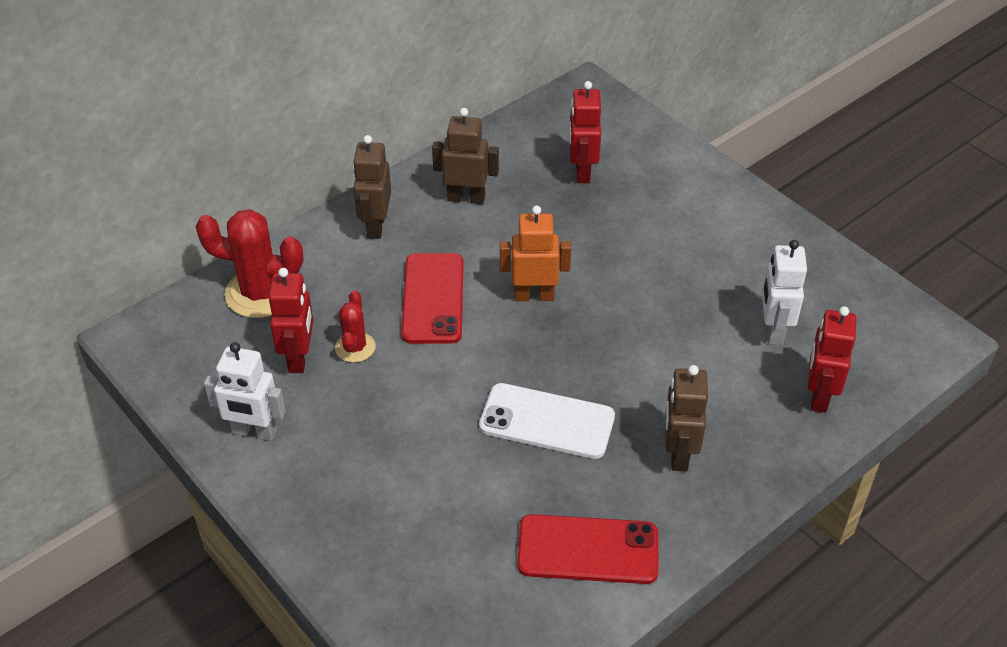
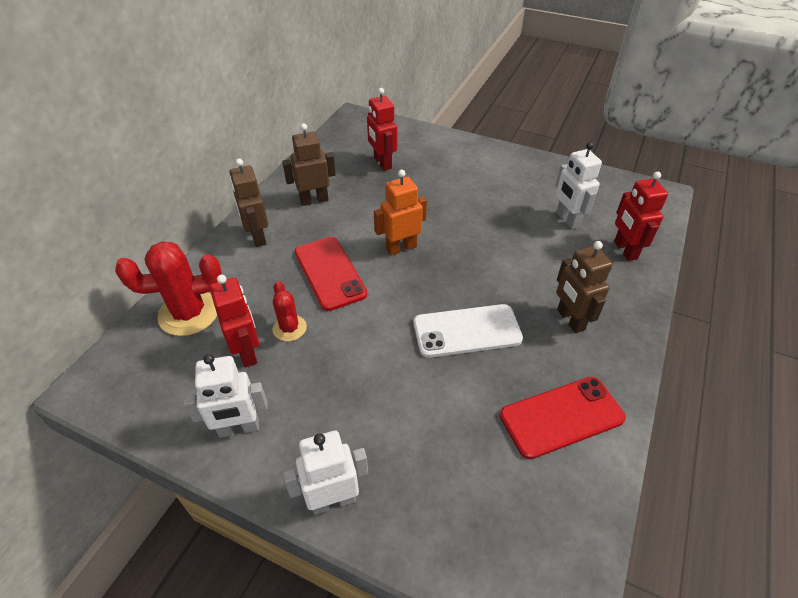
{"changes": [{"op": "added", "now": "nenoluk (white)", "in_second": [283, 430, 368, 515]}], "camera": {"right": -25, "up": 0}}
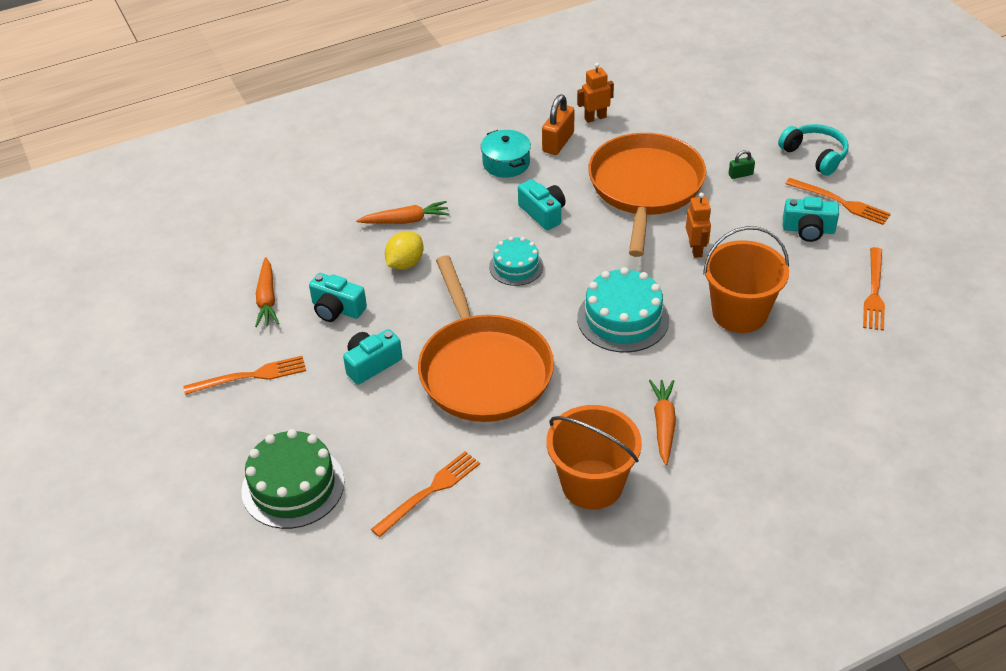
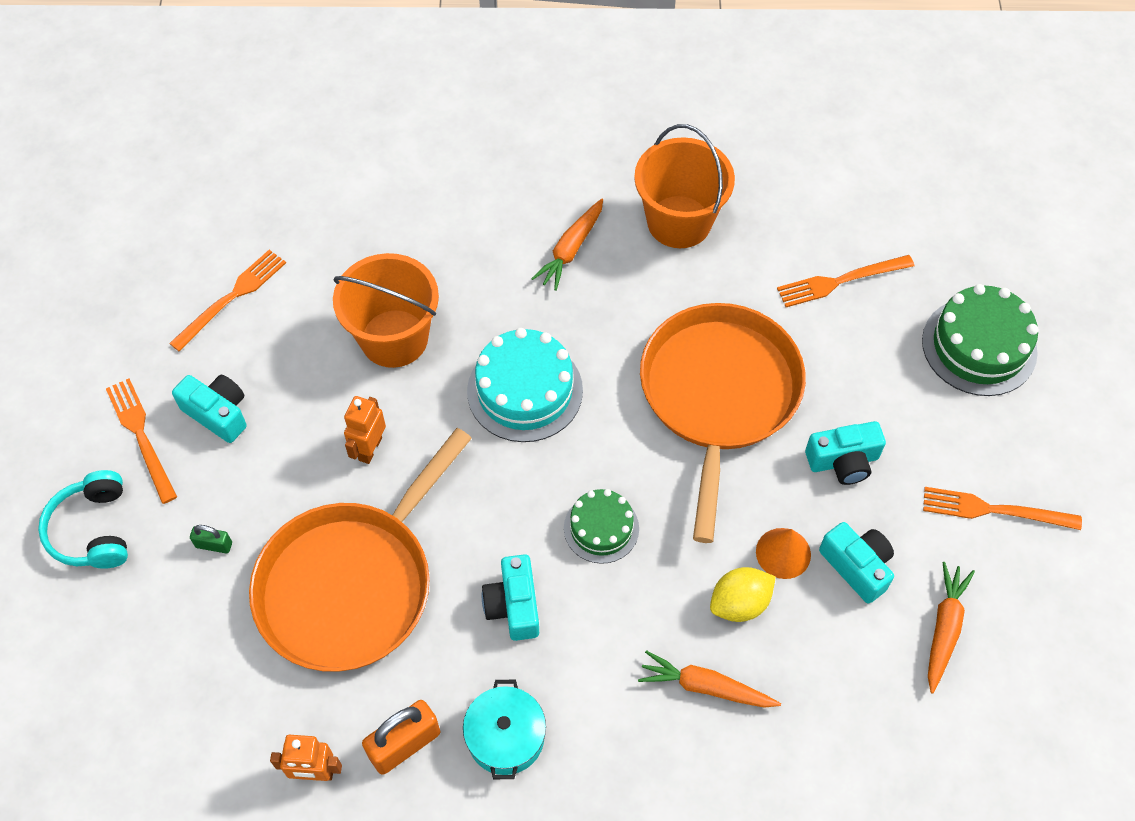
{"changes": [{"op": "recoloured", "was": "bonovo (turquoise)", "now": "bonovo (green)", "in_first": [489, 237, 543, 286], "in_second": [564, 489, 639, 564]}, {"op": "added", "now": "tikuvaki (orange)", "in_second": [756, 528, 811, 579]}], "camera": {"right": -155, "up": 15}}
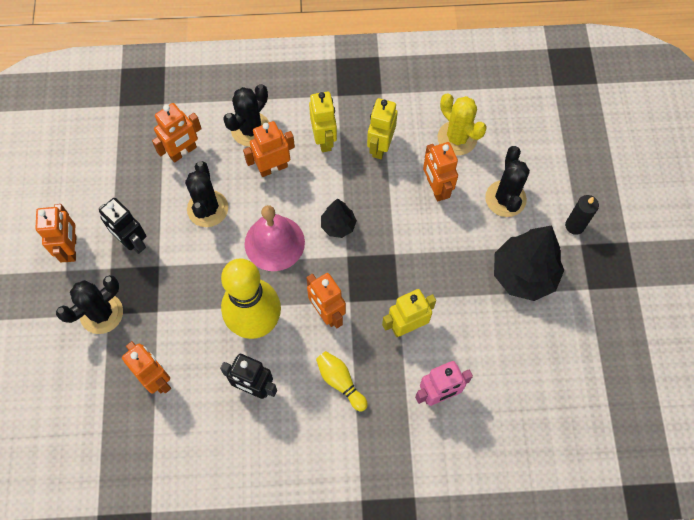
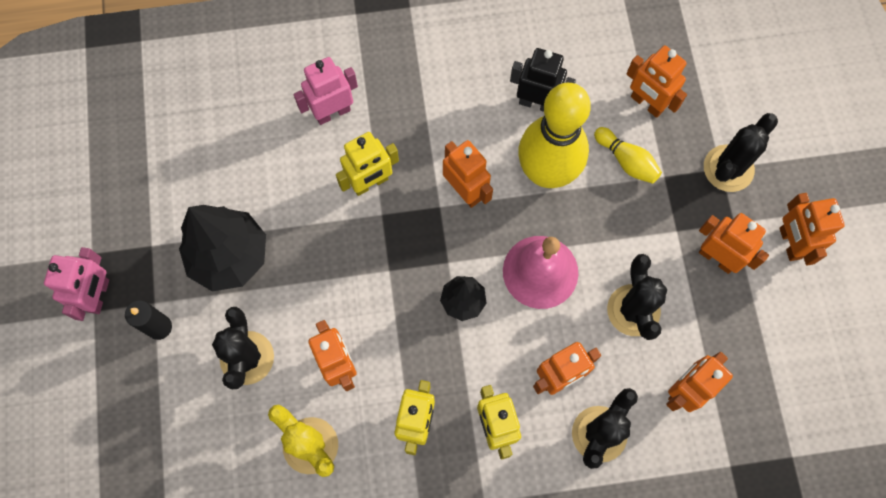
{"changes": [{"op": "recoloured", "was": "nenoluk (black)", "now": "nenoluk (orange)", "in_first": [99, 198, 146, 254], "in_second": [699, 213, 769, 274]}, {"op": "moved", "was": "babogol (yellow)", "in_first": [316, 351, 368, 412], "in_second": [594, 127, 662, 184]}, {"op": "added", "now": "nenoluk (pink)", "in_second": [44, 247, 109, 321]}], "camera": {"right": 175, "up": 5}}
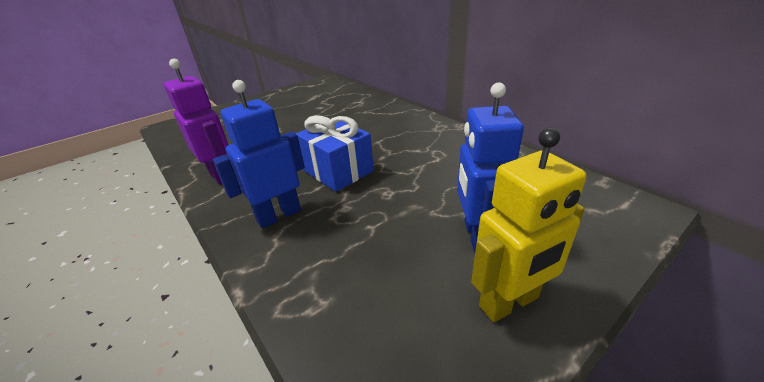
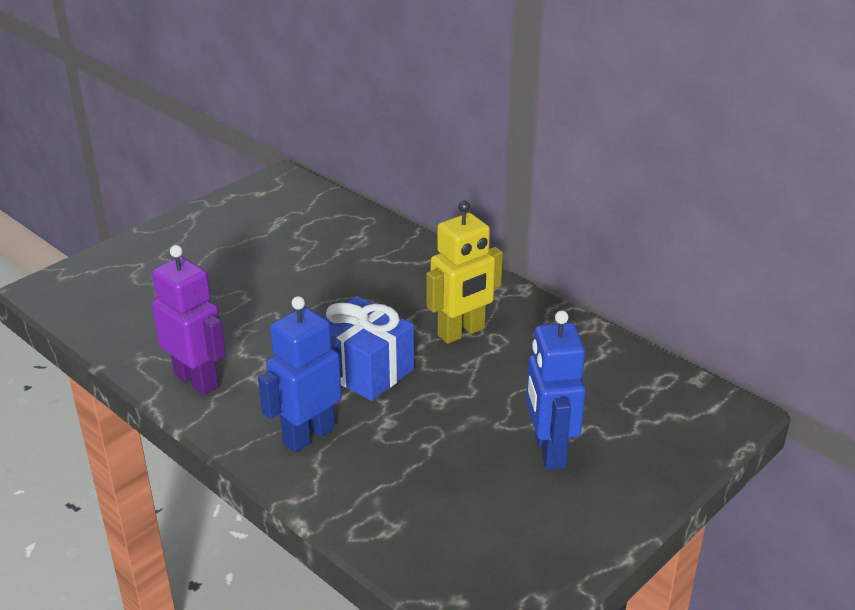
{"changes": [{"op": "moved", "was": "nenoluk (yellow)", "in_first": [471, 128, 587, 322], "in_second": [426, 201, 503, 344]}], "camera": {"right": -10, "up": 0}}
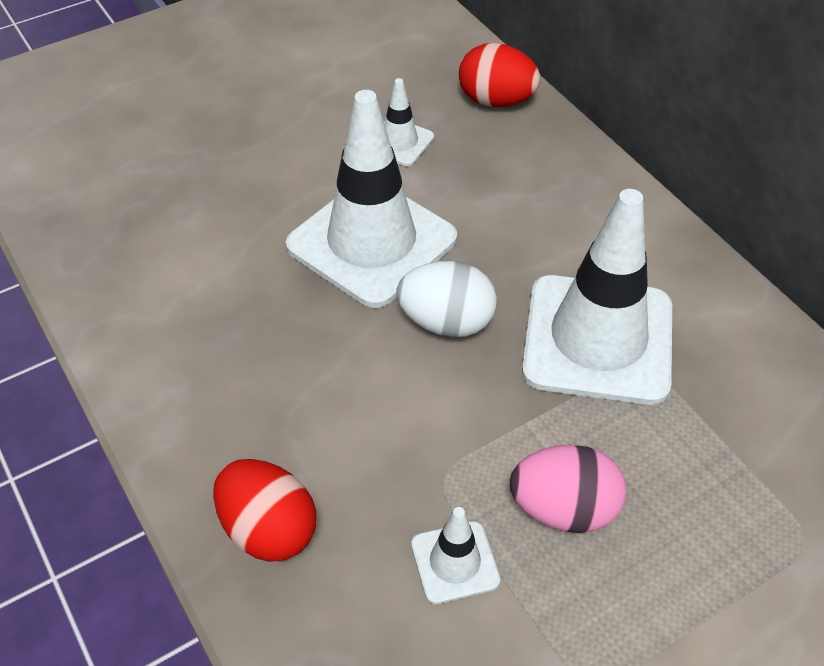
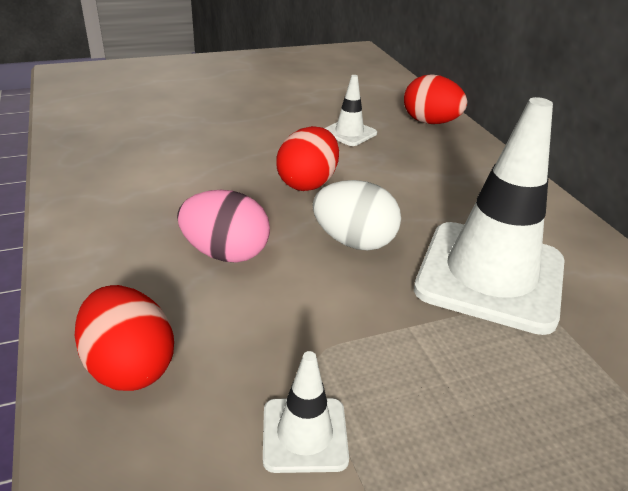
{"changes": [{"op": "replaced", "was": "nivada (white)", "now": "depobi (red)", "in_first": [286, 90, 457, 308], "in_second": [276, 126, 339, 191]}, {"op": "moved", "was": "depobi (pink)", "in_first": [510, 445, 626, 533], "in_second": [177, 190, 270, 263]}], "camera": {"right": 10, "up": -15}}
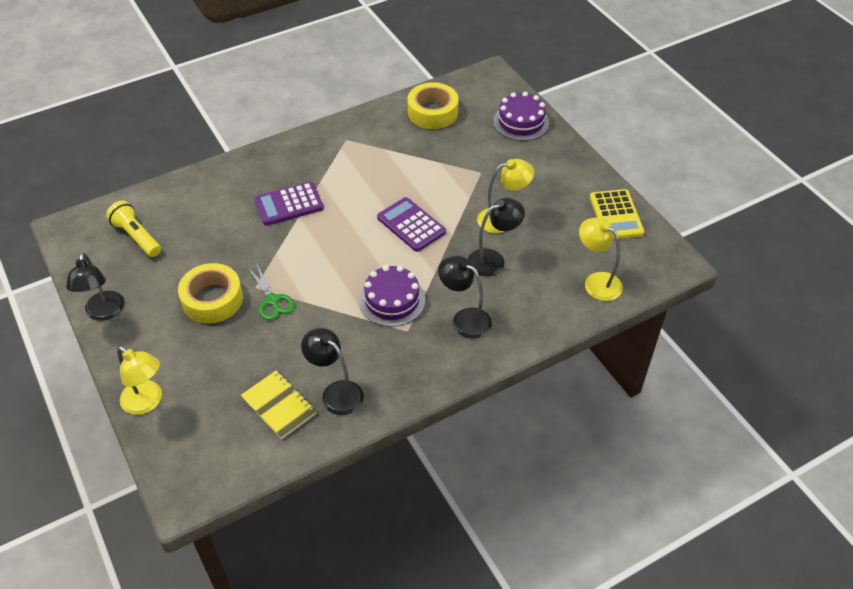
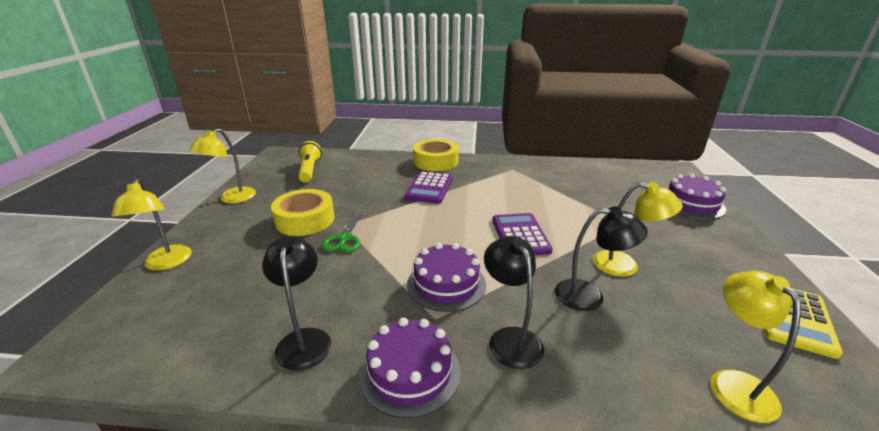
{"changes": [{"op": "recoloured", "was": "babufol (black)", "now": "babufol (yellow)", "in_first": [66, 252, 124, 321], "in_second": [189, 128, 256, 203]}, {"op": "removed", "was": "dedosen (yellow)", "in_first": [241, 371, 317, 439]}, {"op": "turned", "was": "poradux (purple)", "in_first": [254, 182, 324, 226], "in_second": [404, 171, 453, 204], "clockwise": -90}, {"op": "moved", "was": "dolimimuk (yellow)", "in_first": [408, 82, 459, 129], "in_second": [413, 139, 459, 171]}, {"op": "added", "now": "bonovo (purple)", "in_second": [360, 317, 460, 418]}], "camera": {"right": 35, "up": -20}}
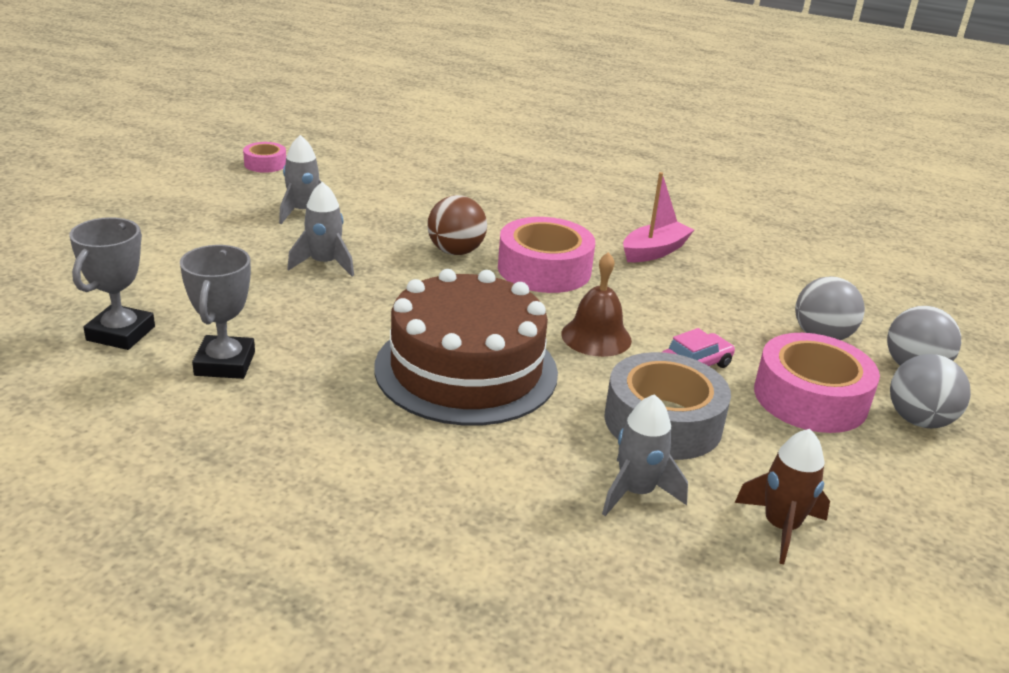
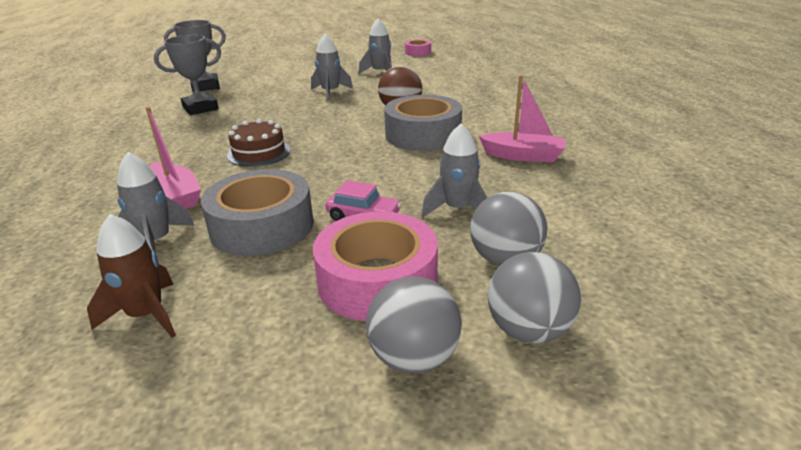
{"changes": [{"op": "resized", "was": "bonovo (brown)", "in_first": [374, 269, 558, 426], "in_second": [227, 119, 291, 167], "ratio": 0.48}, {"op": "recoloured", "was": "dolimimuk (pink)", "now": "dolimimuk (grey)", "in_first": [498, 217, 595, 293], "in_second": [384, 95, 462, 151]}, {"op": "removed", "was": "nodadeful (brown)", "in_first": [561, 252, 632, 357]}, {"op": "added", "now": "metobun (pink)", "in_second": [146, 107, 201, 209]}, {"op": "added", "now": "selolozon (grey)", "in_second": [422, 124, 487, 218]}], "camera": {"right": 60, "up": 0}}
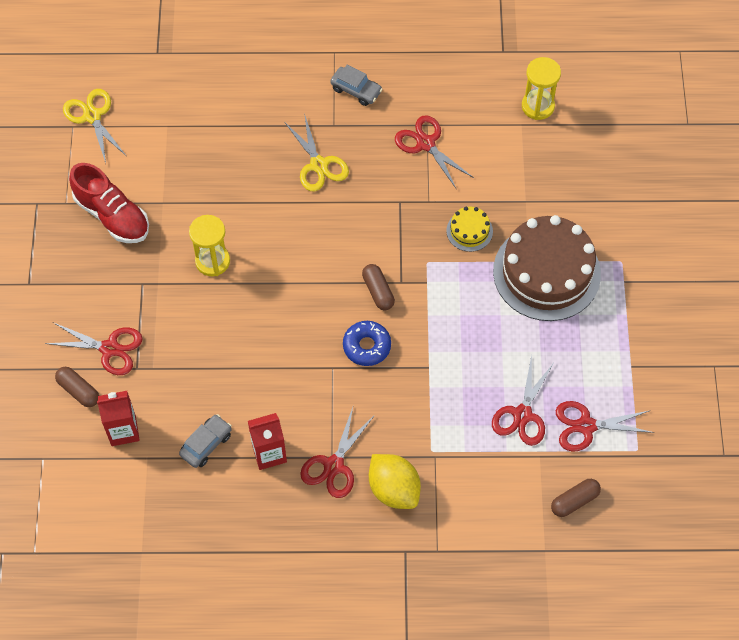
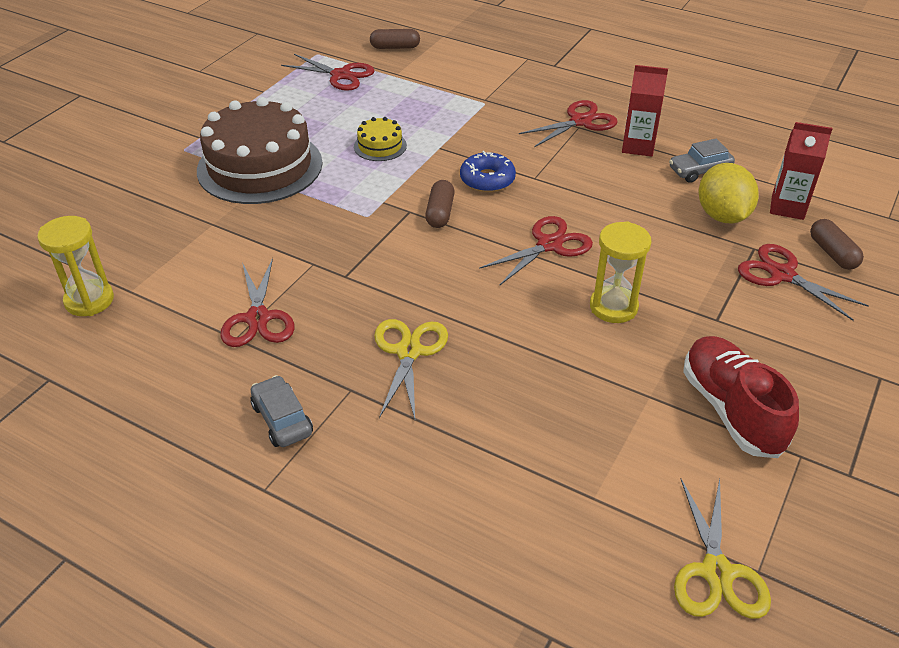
{"changes": [{"op": "moved", "was": "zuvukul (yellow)", "in_first": [369, 454, 421, 509], "in_second": [699, 163, 759, 223]}, {"op": "moved", "was": "bonovo (yellow)", "in_first": [446, 207, 493, 252], "in_second": [354, 117, 407, 161]}, {"op": "moved", "was": "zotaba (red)", "in_first": [492, 355, 554, 446], "in_second": [479, 216, 593, 285]}], "camera": {"right": -150, "up": -20}}
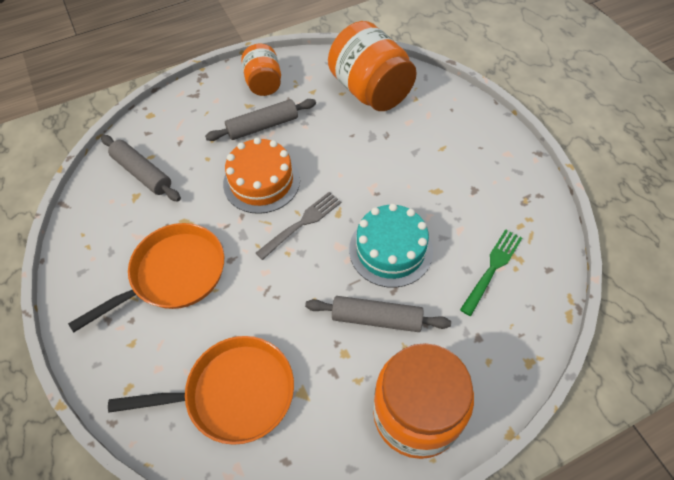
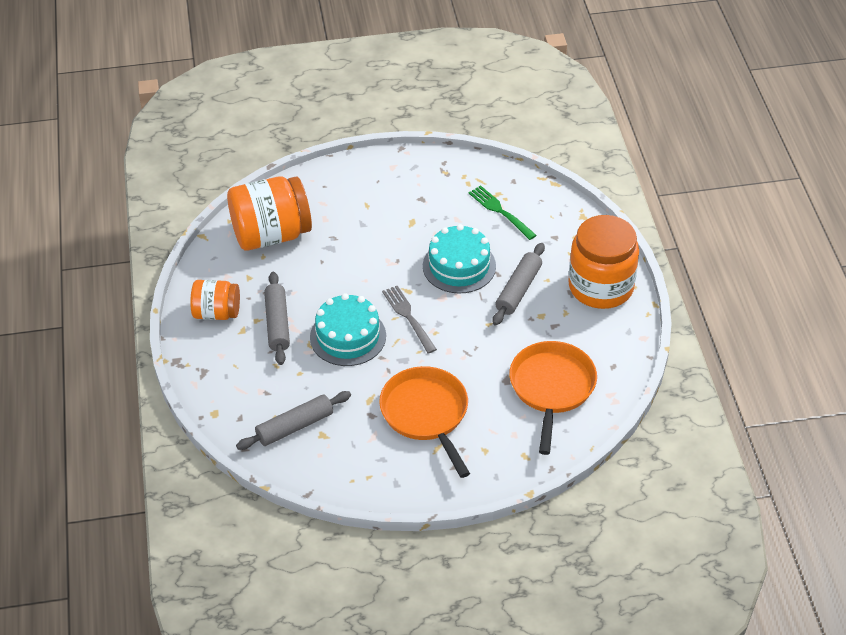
{"changes": [{"op": "recoloured", "was": "bonovo (orange)", "now": "bonovo (turquoise)", "in_first": [223, 137, 300, 214], "in_second": [310, 293, 386, 366]}], "camera": {"right": -75, "up": -10}}
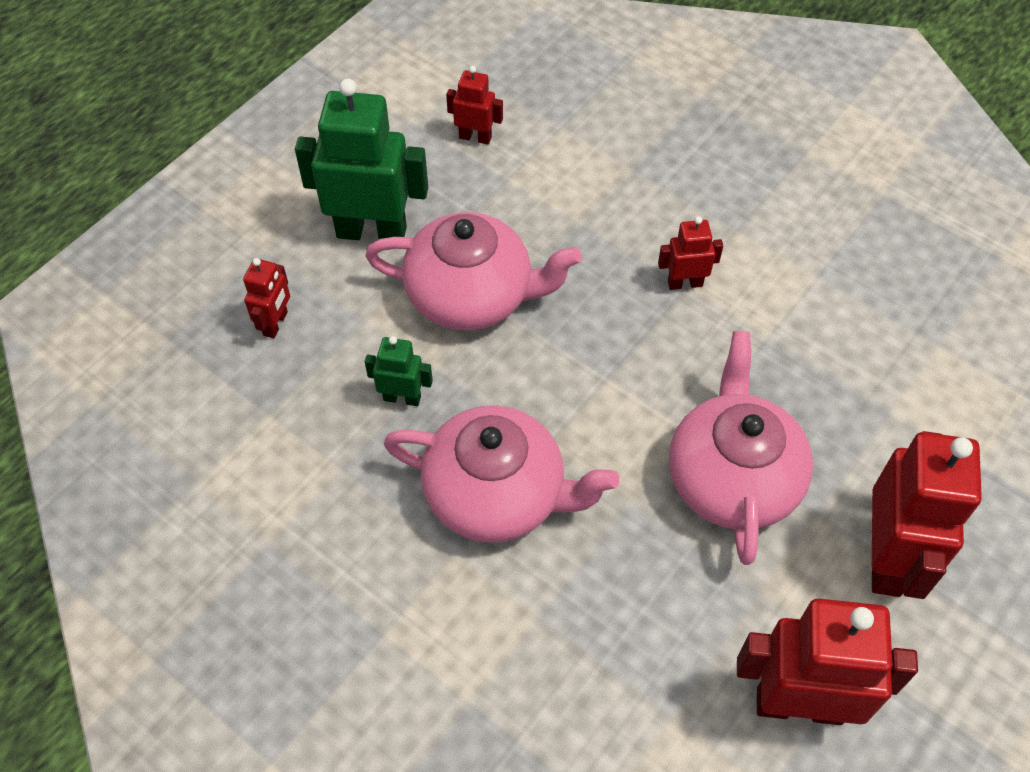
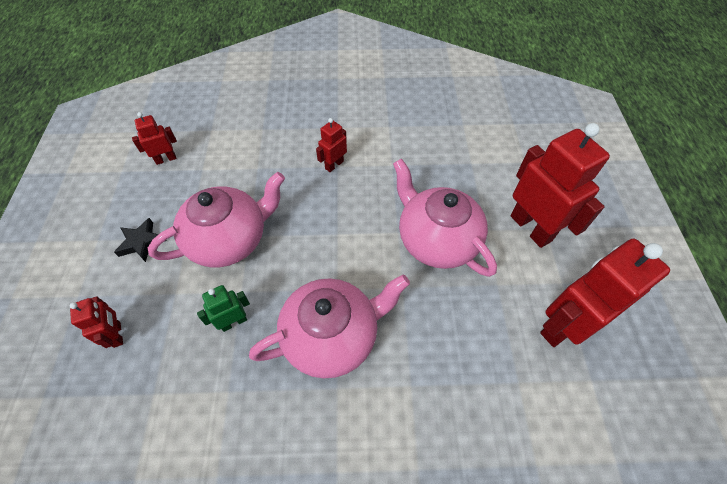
{"changes": [{"op": "replaced", "was": "nenoluk (green)", "now": "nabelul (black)", "in_first": [295, 79, 428, 240], "in_second": [114, 218, 167, 262]}], "camera": {"right": -40, "up": 0}}
